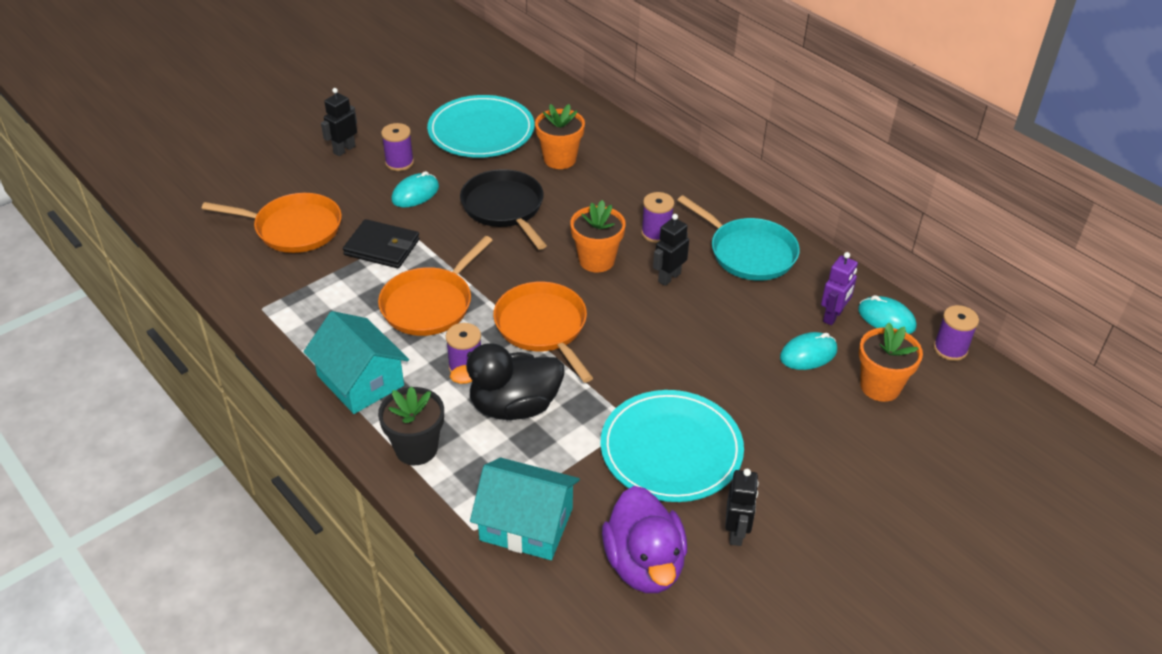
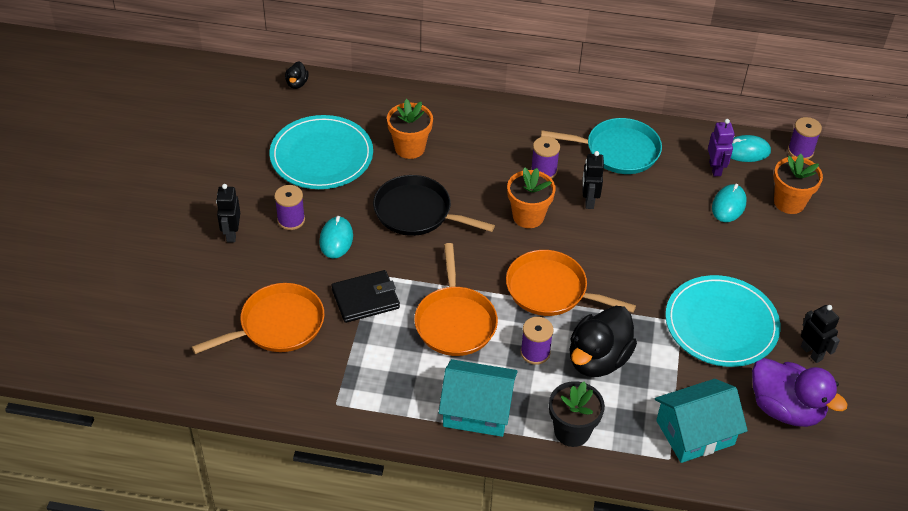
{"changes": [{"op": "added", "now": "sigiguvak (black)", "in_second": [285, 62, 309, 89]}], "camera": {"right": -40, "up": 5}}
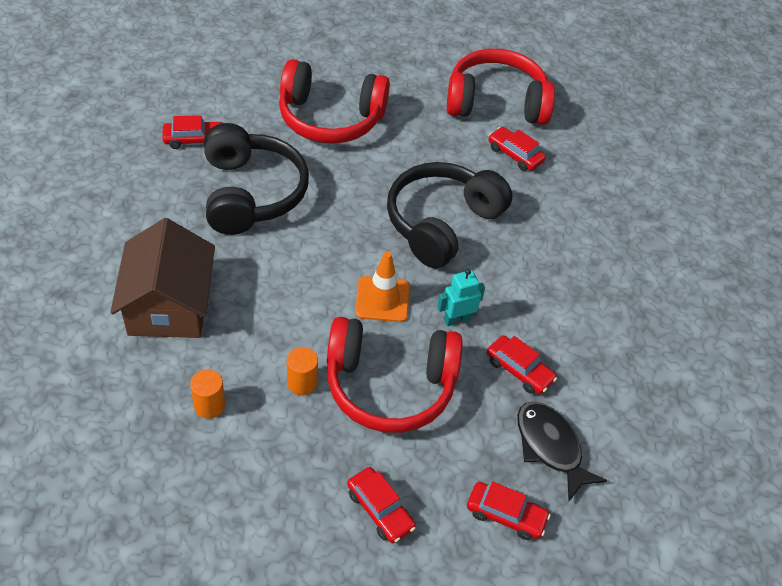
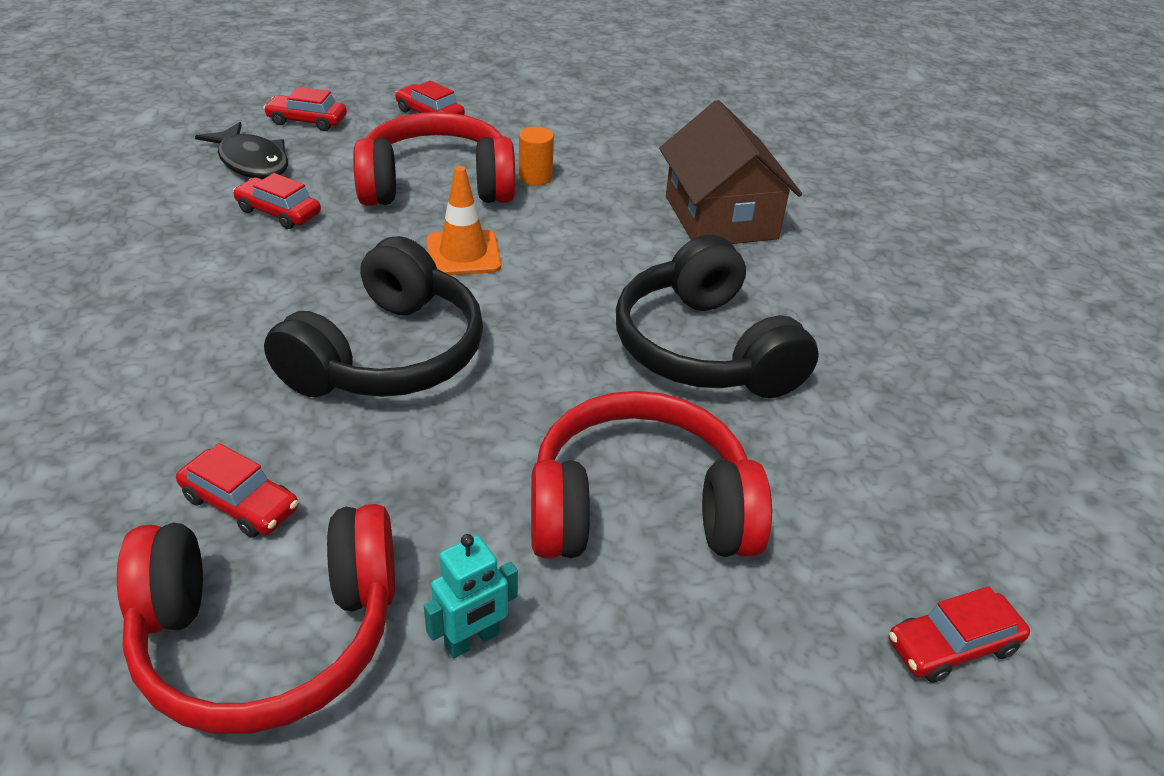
{"changes": [{"op": "moved", "was": "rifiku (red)", "in_first": [162, 115, 223, 149], "in_second": [889, 586, 1030, 683]}, {"op": "removed", "was": "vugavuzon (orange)", "in_first": [190, 369, 225, 419]}, {"op": "moved", "was": "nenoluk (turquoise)", "in_first": [437, 269, 485, 326], "in_second": [424, 534, 518, 659]}], "camera": {"right": 170, "up": -10}}
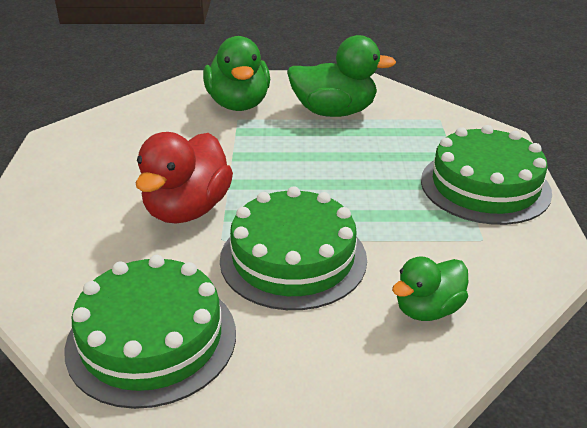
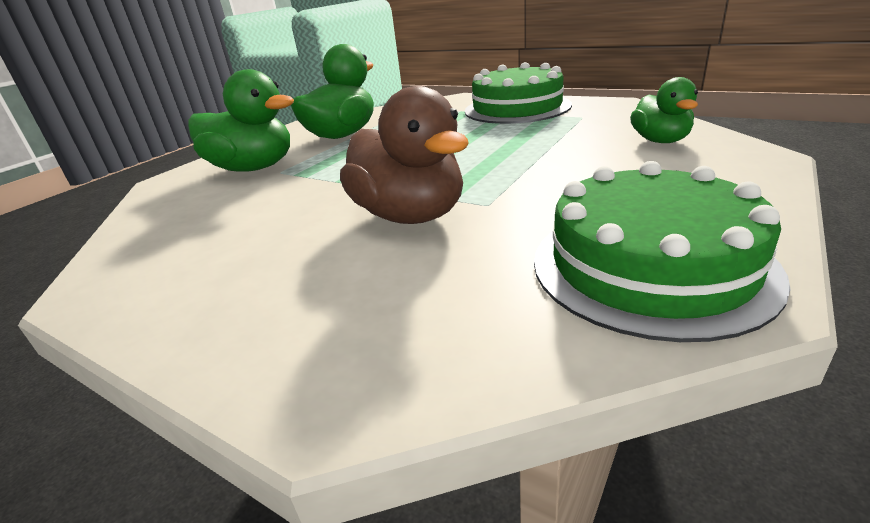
{"changes": [{"op": "recoloured", "was": "sigiguvak (red)", "now": "sigiguvak (brown)", "in_first": [136, 132, 233, 223], "in_second": [340, 86, 469, 224]}, {"op": "removed", "was": "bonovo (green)", "in_first": [220, 186, 367, 310]}], "camera": {"right": -55, "up": -5}}
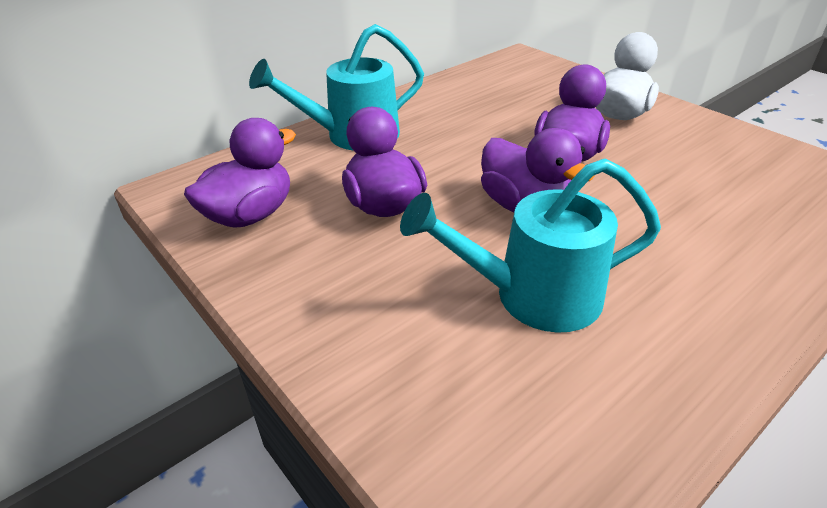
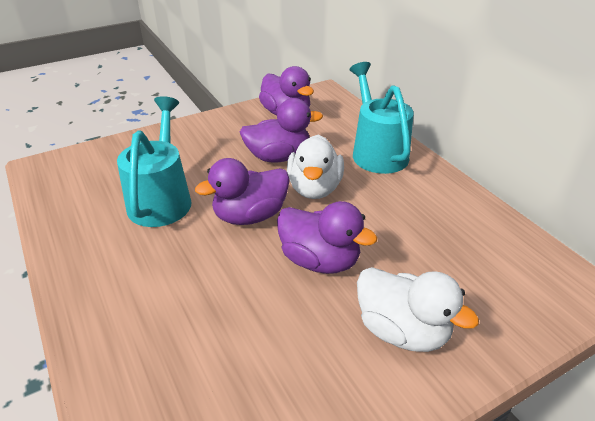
{"changes": [{"op": "added", "now": "sigiguvak (white)", "in_second": [287, 135, 344, 199]}], "camera": {"right": 100, "up": 0}}
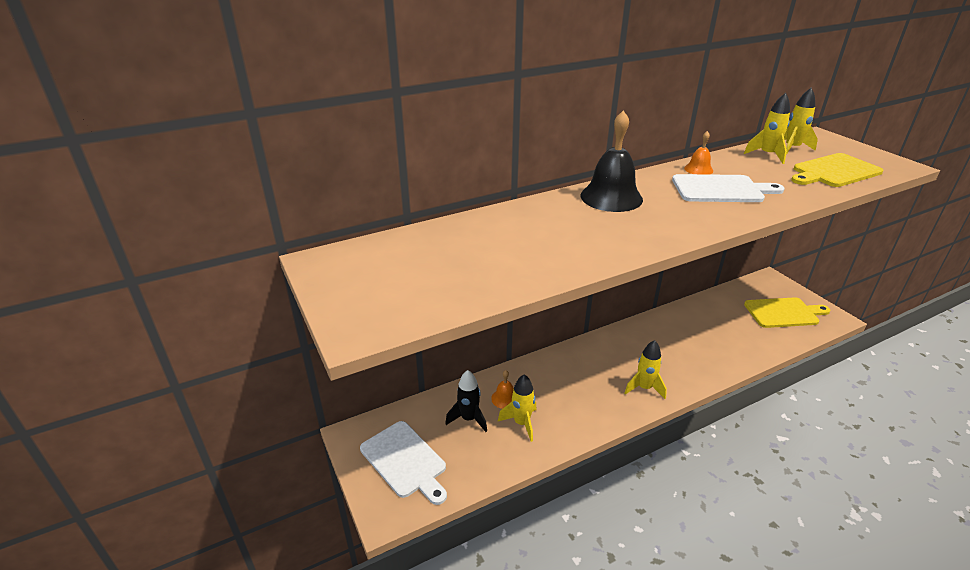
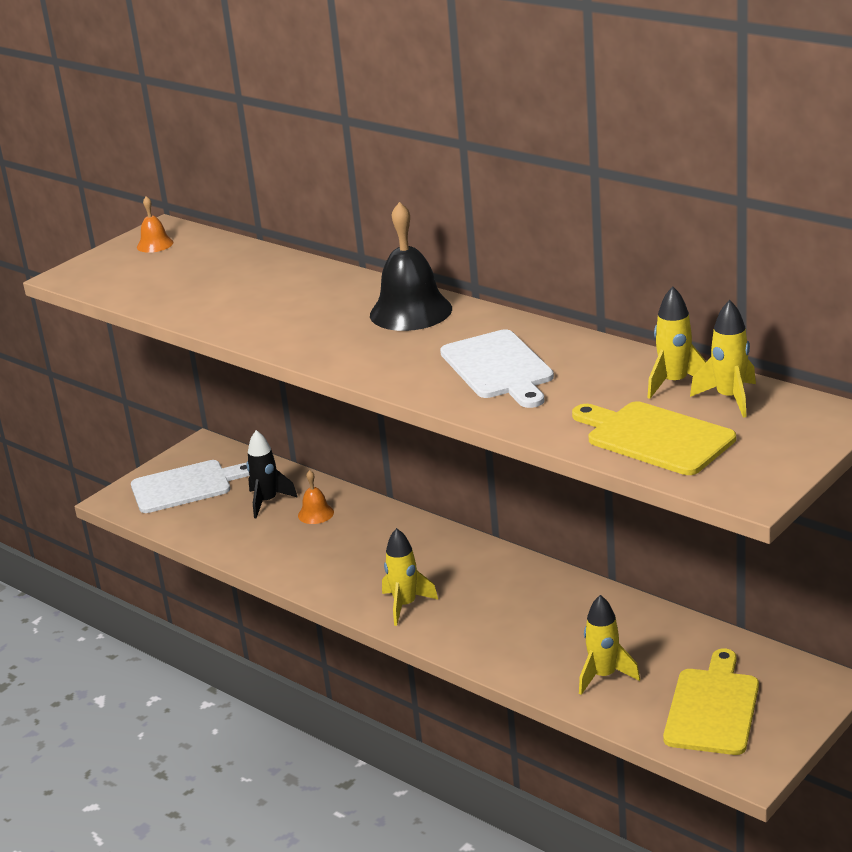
{"changes": [{"op": "turned", "was": "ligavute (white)", "in_first": [360, 421, 447, 505], "in_second": [131, 460, 250, 513], "clockwise": -135}, {"op": "moved", "was": "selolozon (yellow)", "in_first": [498, 374, 536, 442], "in_second": [579, 595, 640, 695]}, {"op": "moved", "was": "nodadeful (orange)", "in_first": [684, 131, 713, 175], "in_second": [137, 196, 173, 253]}, {"op": "turned", "was": "ligavute (yellow)", "in_first": [744, 297, 830, 328], "in_second": [663, 649, 759, 755], "clockwise": -135}], "camera": {"right": 70, "up": -5}}
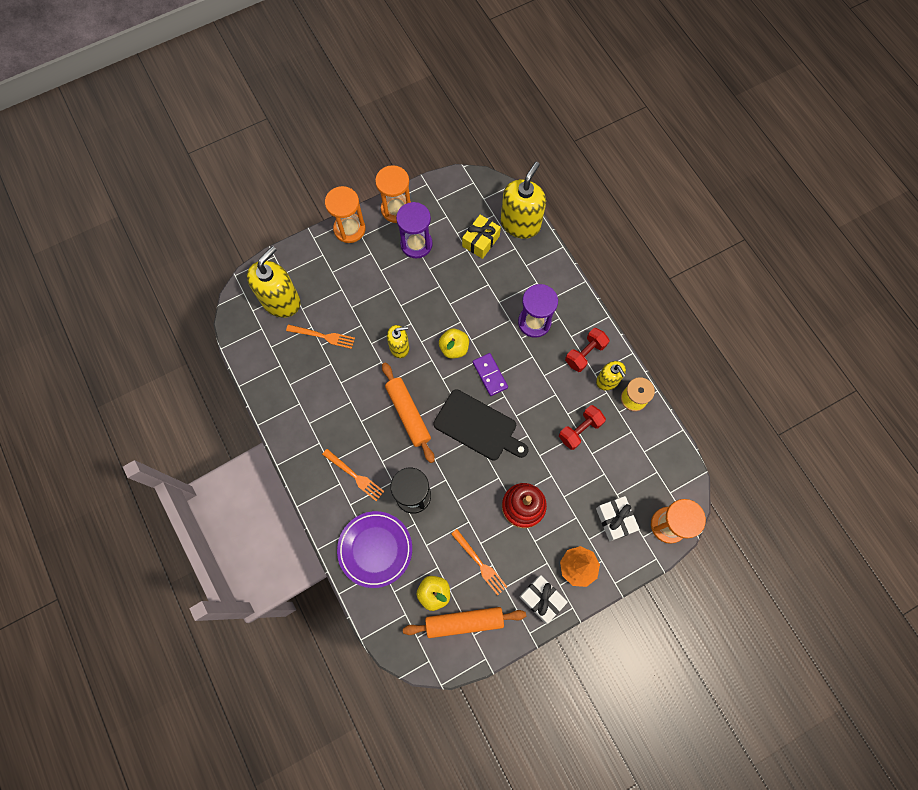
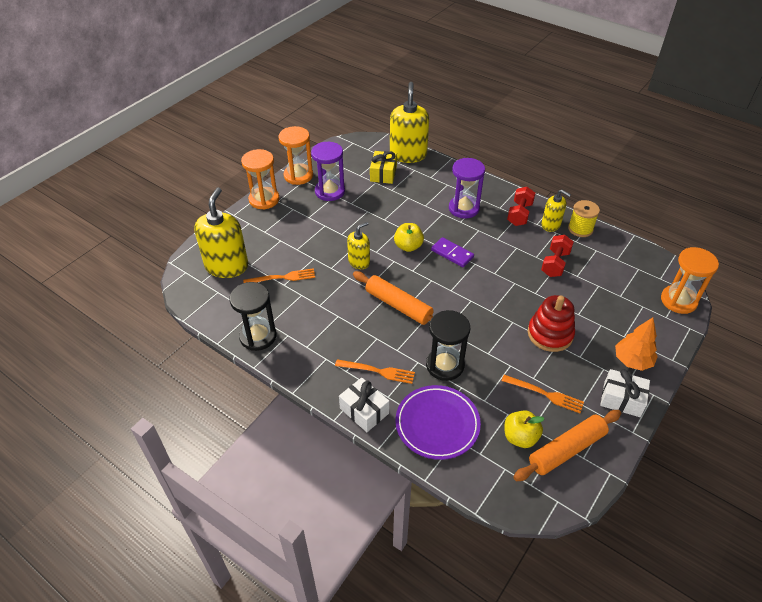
{"changes": [{"op": "removed", "was": "ligavute (black)", "in_first": [433, 389, 529, 460]}, {"op": "moved", "was": "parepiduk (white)", "in_first": [596, 496, 640, 541], "in_second": [339, 378, 389, 432]}, {"op": "added", "now": "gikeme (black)", "in_second": [230, 282, 277, 351]}], "camera": {"right": -25, "up": -25}}
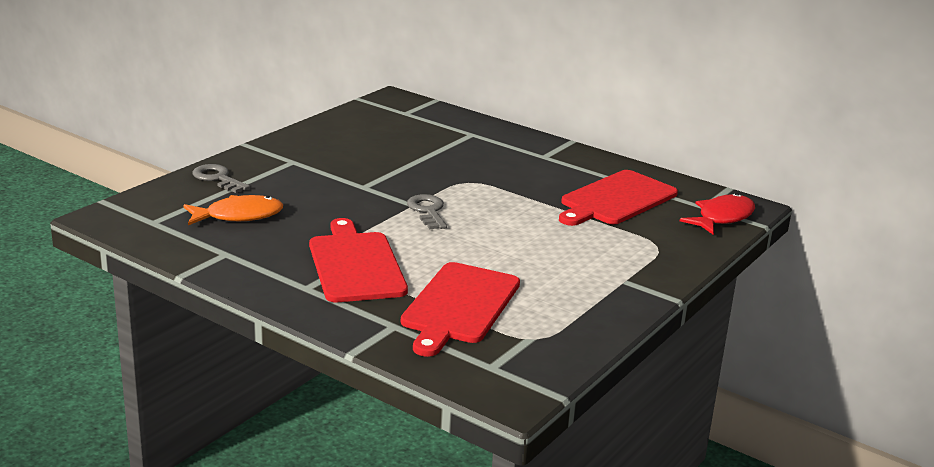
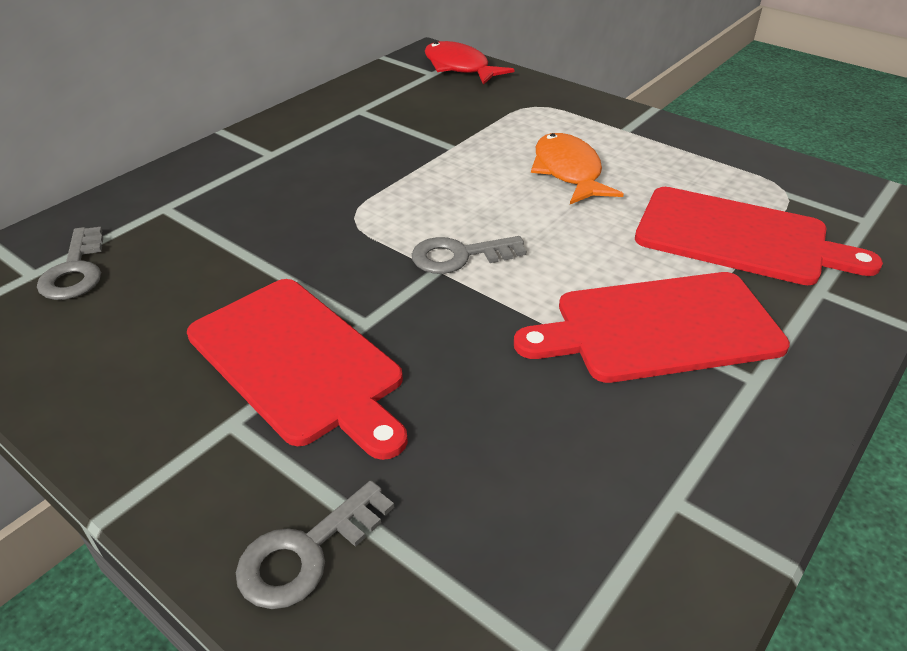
{"changes": [{"op": "moved", "was": "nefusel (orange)", "in_first": [183, 195, 283, 225], "in_second": [531, 133, 624, 204]}, {"op": "moved", "was": "ligavute (red)", "in_first": [559, 170, 678, 226], "in_second": [187, 279, 408, 460]}, {"op": "added", "now": "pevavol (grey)", "in_second": [37, 227, 103, 300]}], "camera": {"right": -85, "up": 15}}
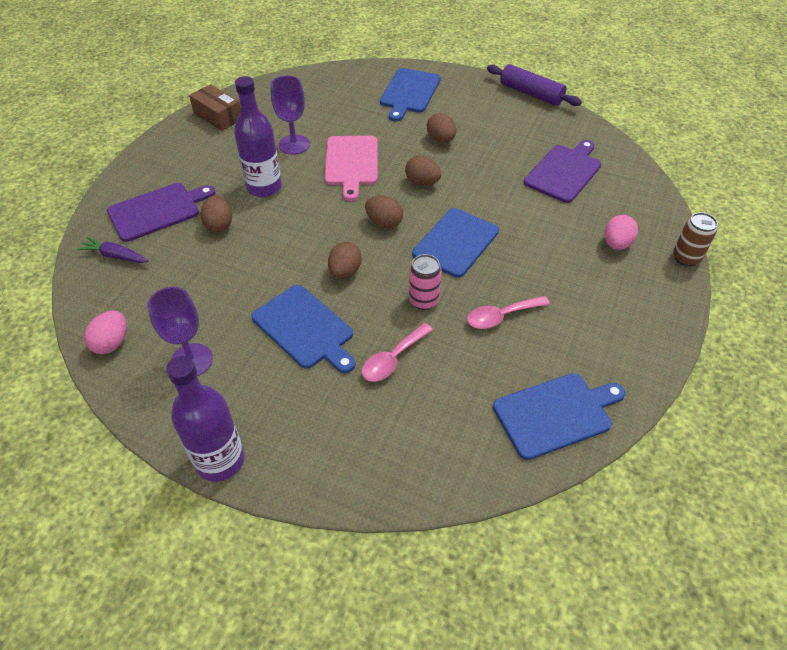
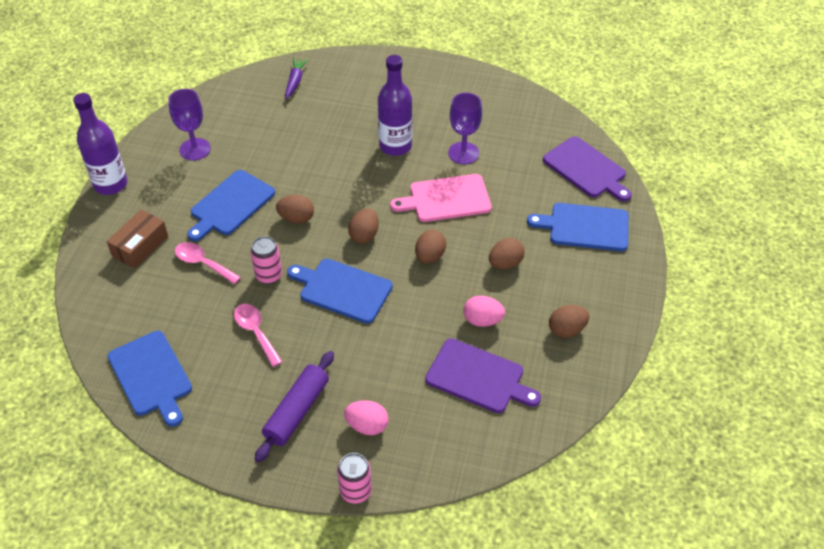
{"changes": [{"op": "moved", "was": "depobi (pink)", "in_first": [84, 311, 127, 354], "in_second": [464, 296, 505, 327]}, {"op": "moved", "was": "ligavute (purple)", "in_first": [107, 183, 216, 242], "in_second": [543, 136, 632, 202]}, {"op": "moved", "was": "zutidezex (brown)", "in_first": [189, 84, 241, 131], "in_second": [107, 209, 168, 269]}, {"op": "moved", "was": "depobi (brown)", "in_first": [201, 195, 232, 232], "in_second": [549, 305, 589, 338]}, {"op": "moved", "was": "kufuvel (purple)", "in_first": [487, 64, 582, 106], "in_second": [255, 351, 334, 462]}, {"op": "recoloured", "was": "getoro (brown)", "now": "getoro (pink)", "in_first": [673, 212, 718, 267], "in_second": [337, 453, 372, 504]}], "camera": {"right": 80, "up": 0}}
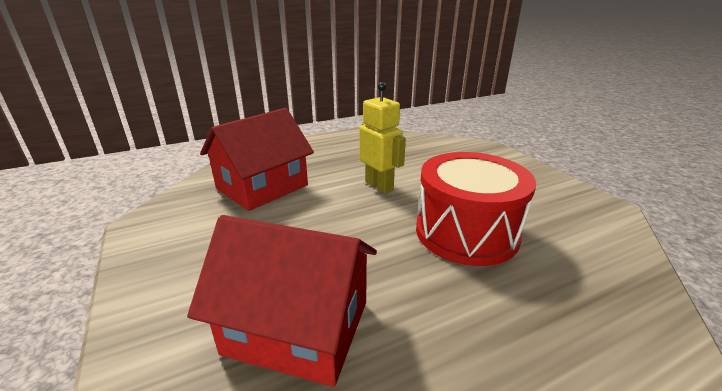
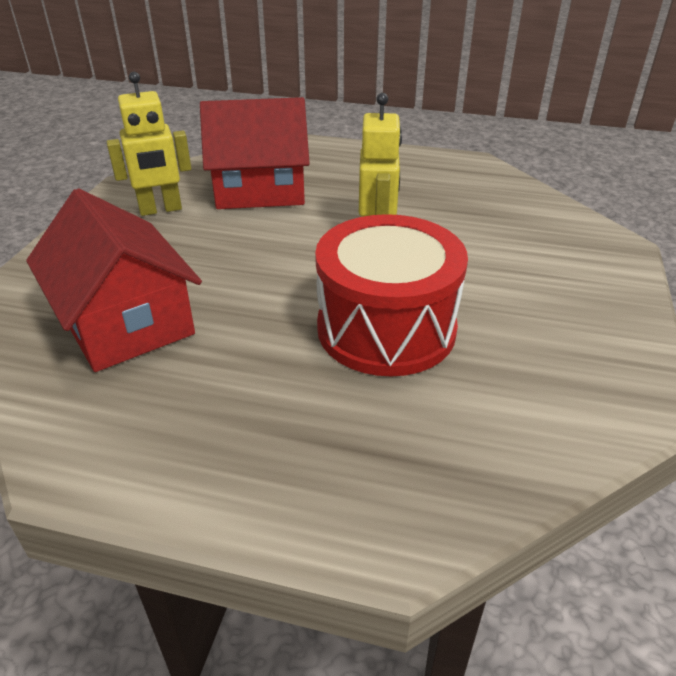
{"changes": [{"op": "added", "now": "nenoluk (yellow)", "in_second": [107, 72, 191, 216]}], "camera": {"right": 40, "up": 10}}
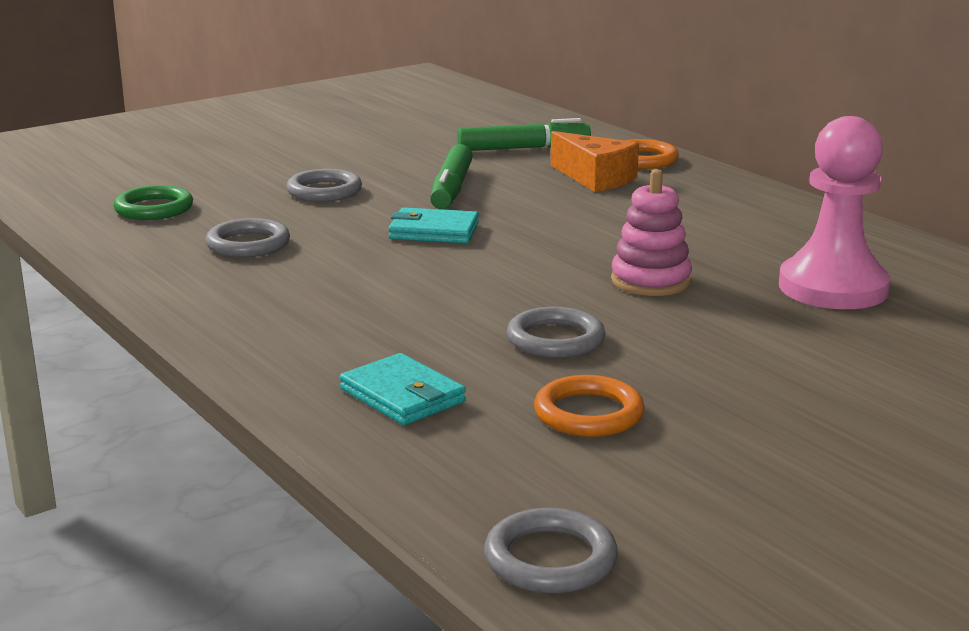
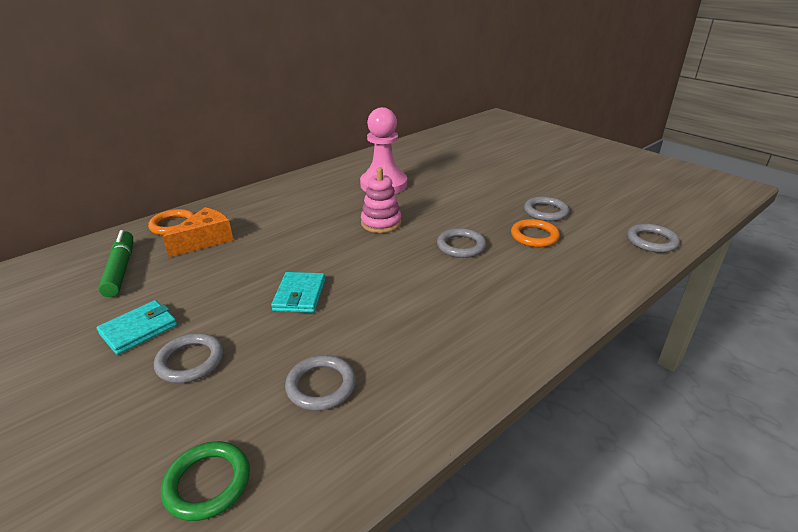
{"changes": [{"op": "moved", "was": "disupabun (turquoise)", "in_first": [340, 353, 466, 425], "in_second": [97, 300, 177, 355]}, {"op": "removed", "was": "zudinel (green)", "in_first": [430, 144, 473, 209]}, {"op": "added", "now": "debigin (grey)", "in_second": [524, 196, 569, 221]}], "camera": {"right": -95, "up": 10}}
